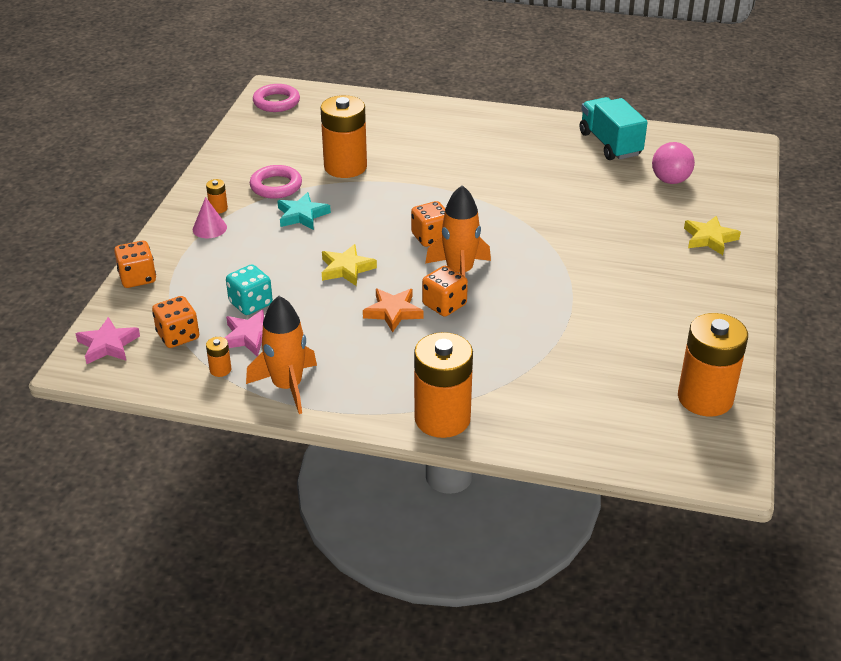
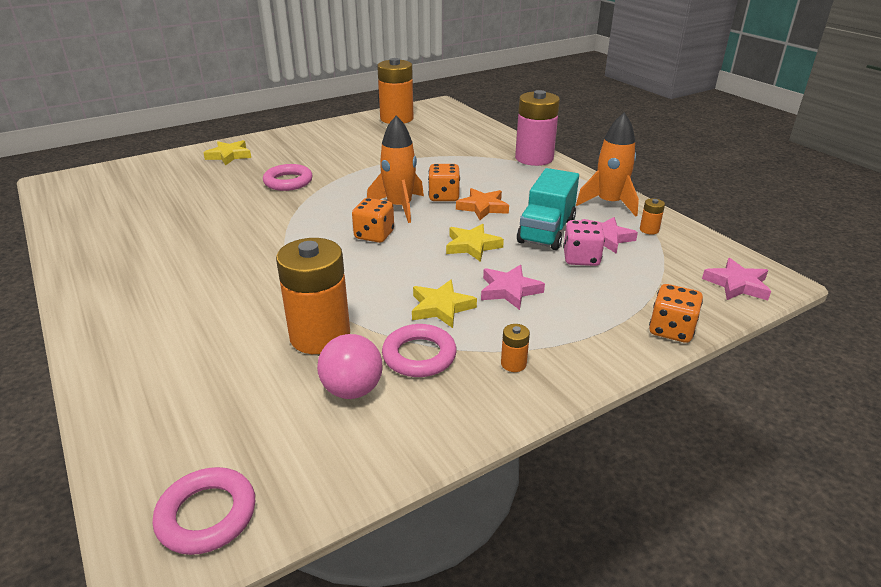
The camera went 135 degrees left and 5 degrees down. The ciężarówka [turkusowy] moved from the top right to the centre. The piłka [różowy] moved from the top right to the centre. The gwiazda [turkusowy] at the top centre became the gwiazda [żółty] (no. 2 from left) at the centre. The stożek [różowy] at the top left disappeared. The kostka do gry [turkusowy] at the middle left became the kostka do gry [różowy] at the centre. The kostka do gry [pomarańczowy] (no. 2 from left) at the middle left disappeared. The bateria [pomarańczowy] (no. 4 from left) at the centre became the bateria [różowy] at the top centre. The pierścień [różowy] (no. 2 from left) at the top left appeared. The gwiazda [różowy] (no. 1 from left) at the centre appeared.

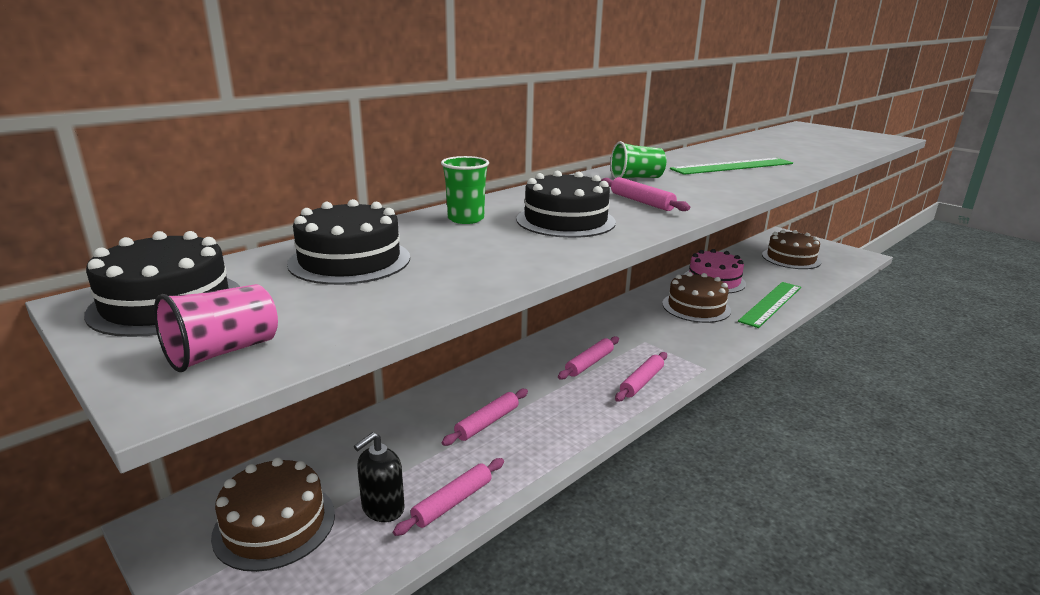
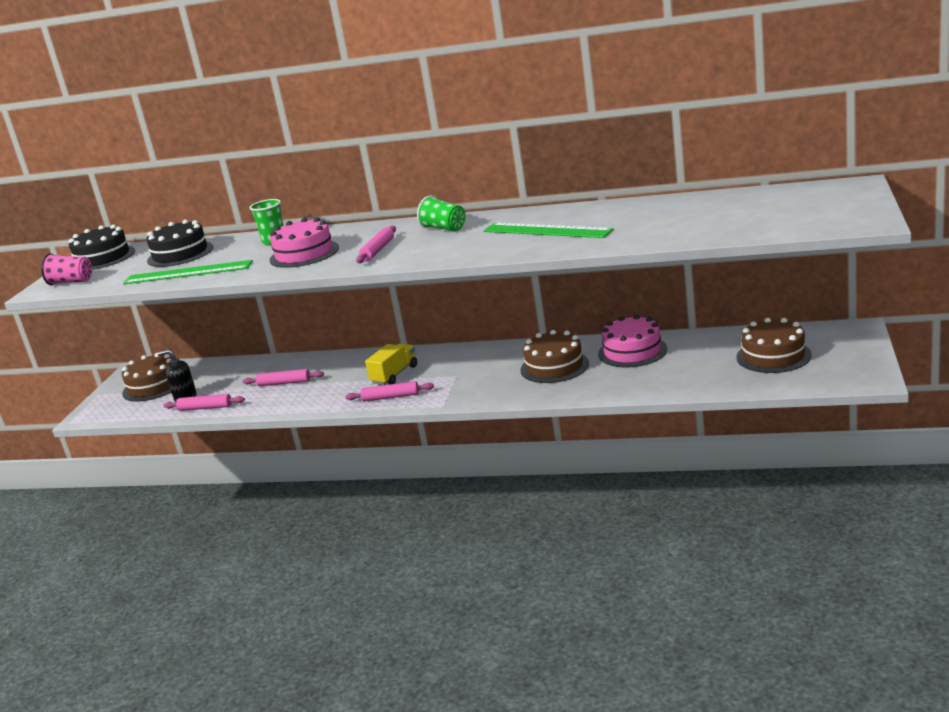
The camera went 60 degrees right and 0 degrees up. The tort [czarny] (no. 3 from left) at the centre became the tort [różowy] (no. 1 from left) at the middle left. The linijka [zielony] (no. 2 from left in the first image) moved from the middle right to the middle left. The wałek do ciasta [różowy] (no. 3 from left) at the centre was replaced by the ciężarówka [żółty] at the centre.

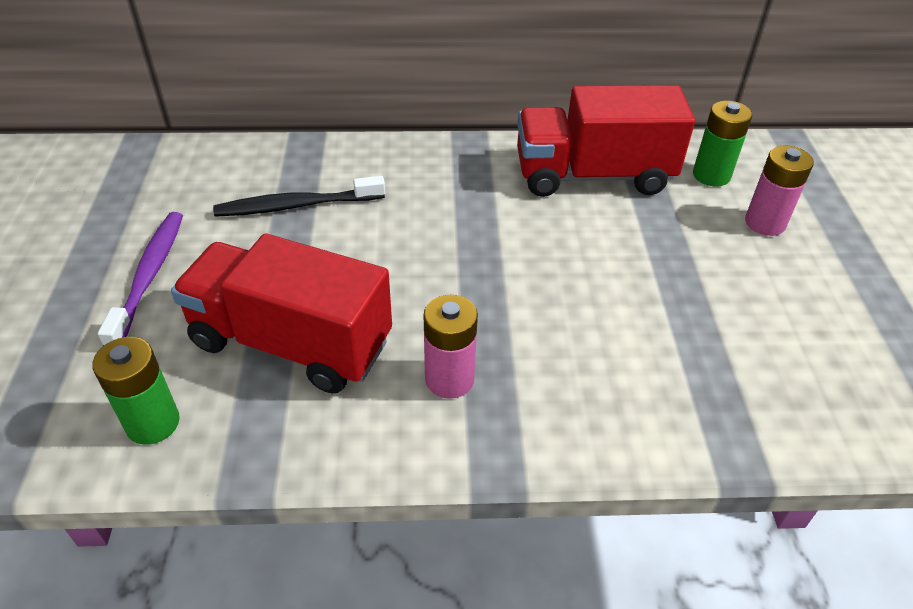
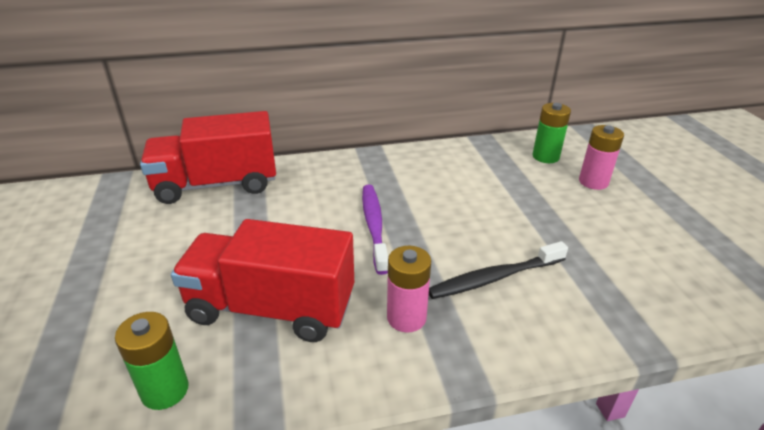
The camera went 10 degrees left and 10 degrees down. The ciężarówka [czerwony] (no. 2 from left in the first image) moved from the top centre to the middle left. The szczoteczka do zębów [czarny] moved from the top left to the centre. The szczoteczka do zębów [fioletowy] moved from the middle left to the centre.

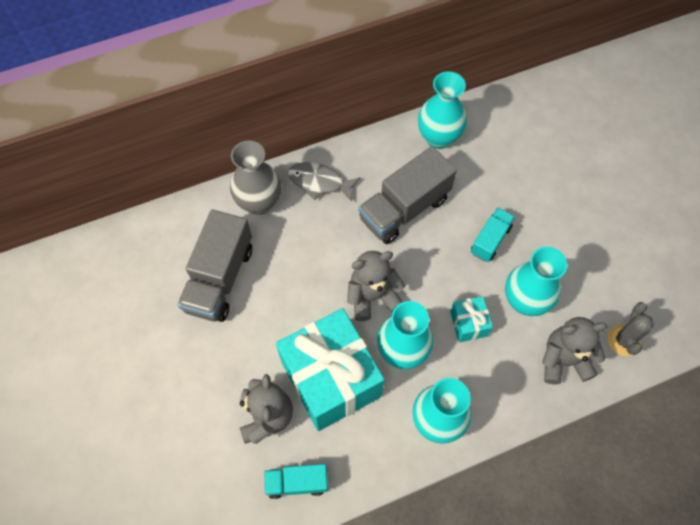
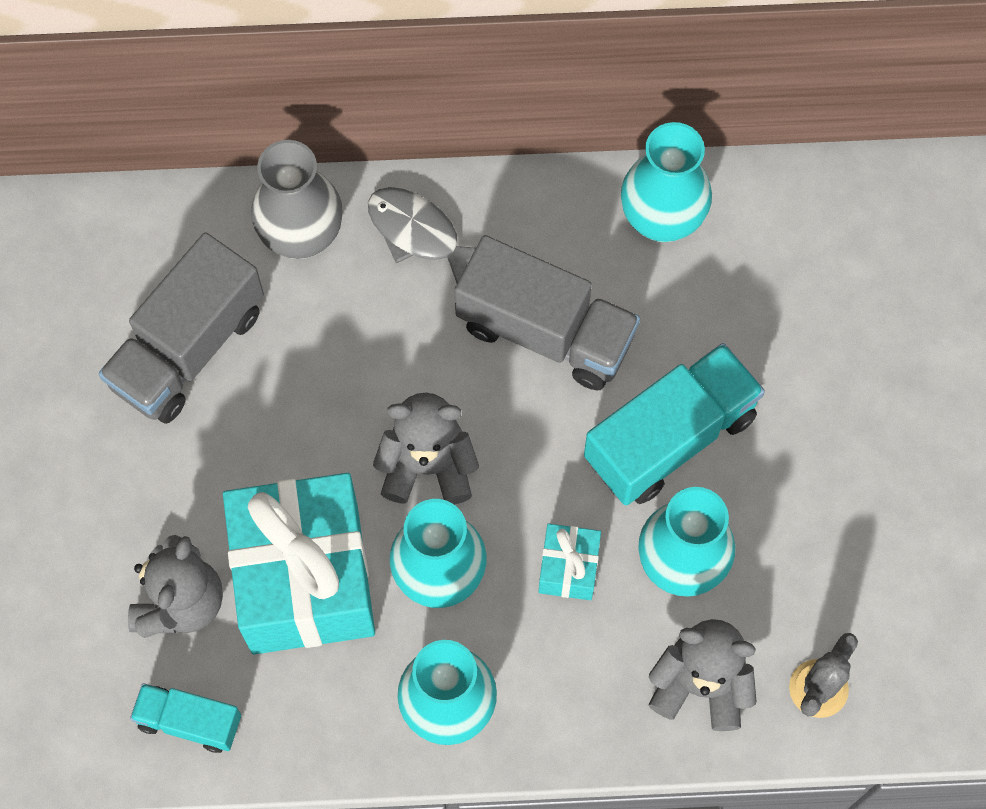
The camera went 20 degrees right and 5 degrees up. The ciężarówka [szary] (no. 2 from left) at the centre turned 135 degrees counterclockwise. The ciężarówka [turkusowy] (no. 2 from left) at the middle right changed to 1.81 times the size.

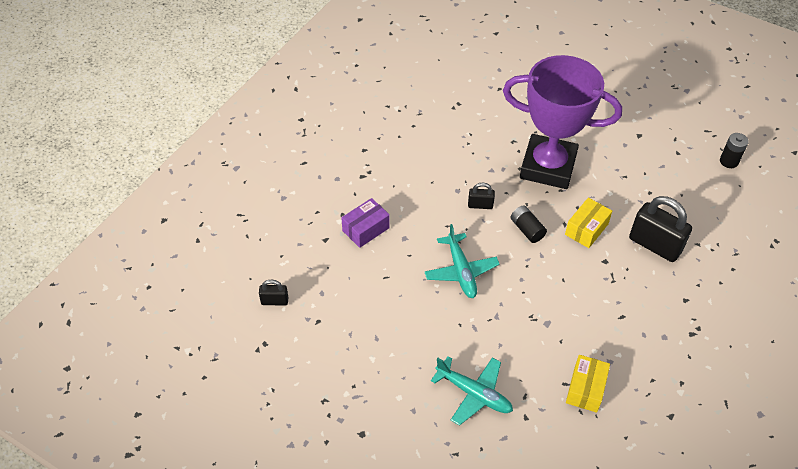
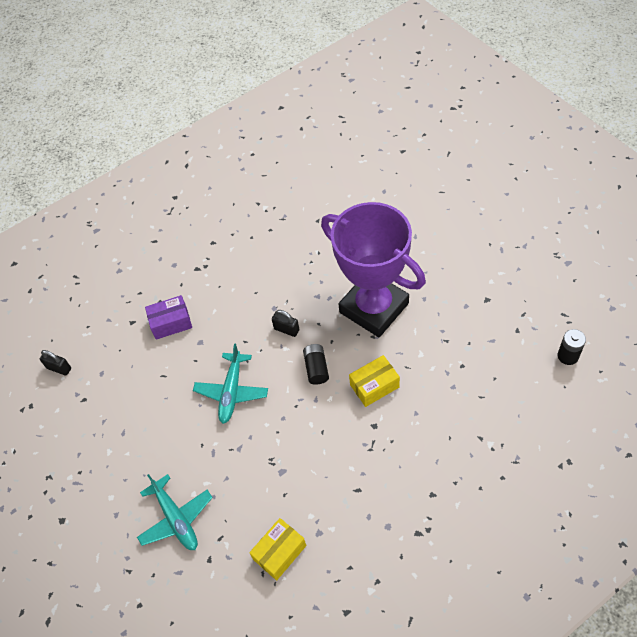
The camera went 30 degrees right and 5 degrees up. The kłódka [czarny] (no. 3 from left) at the middle right disappeared.

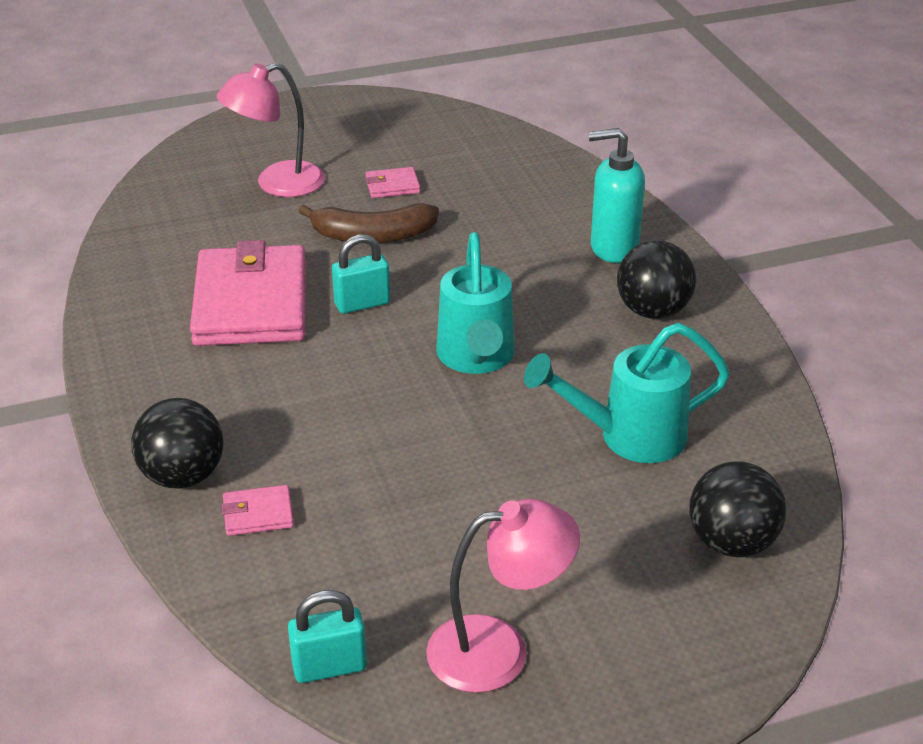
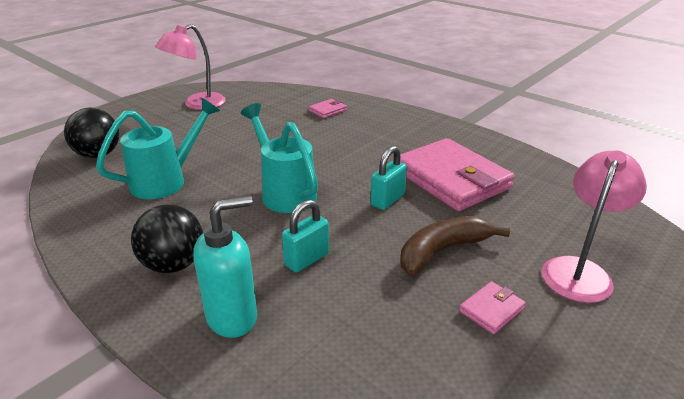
The camera went 150 degrees right and 5 degrees down. The piłka [czarny] (no. 1 from left) at the middle left disappeared. The kłódka [turkusowy] (no. 1 from left) moved from the bottom centre to the centre.

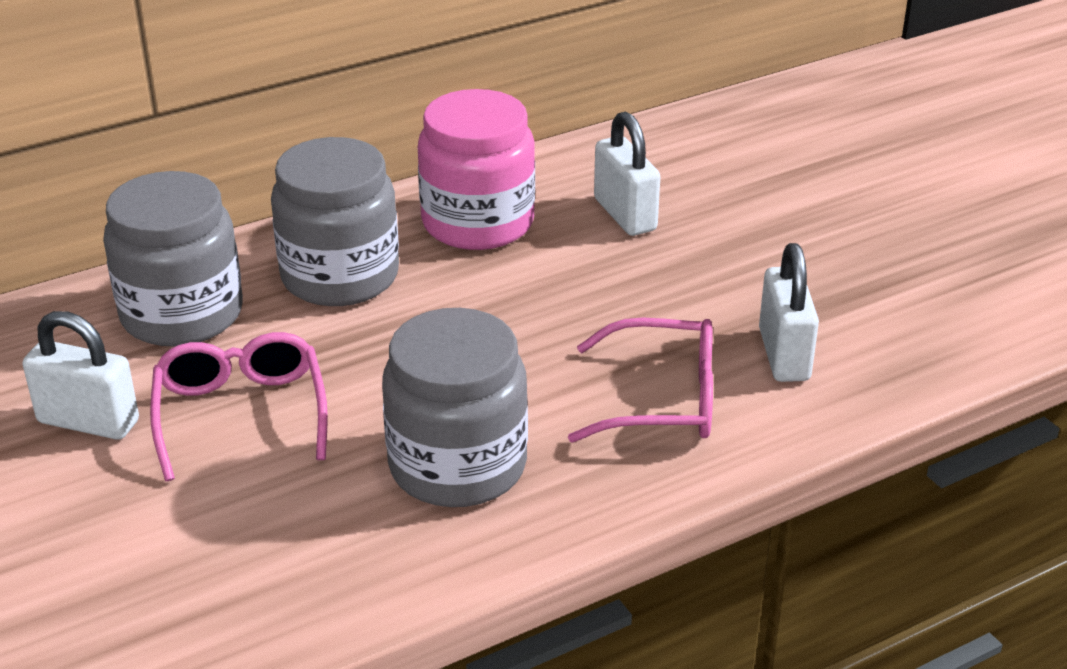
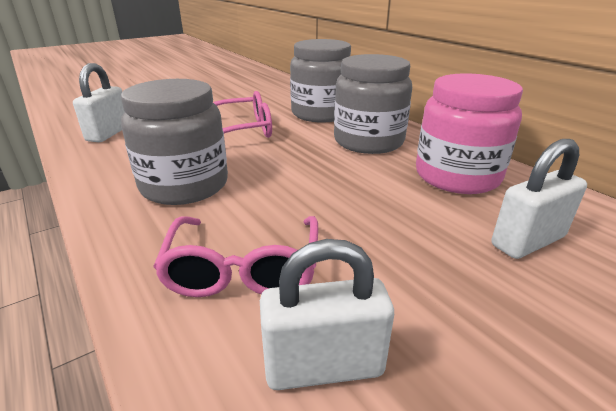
The camera went 85 degrees right and 5 degrees down. The kłódka [biały] (no. 1 from left) moved from the middle left to the top left.

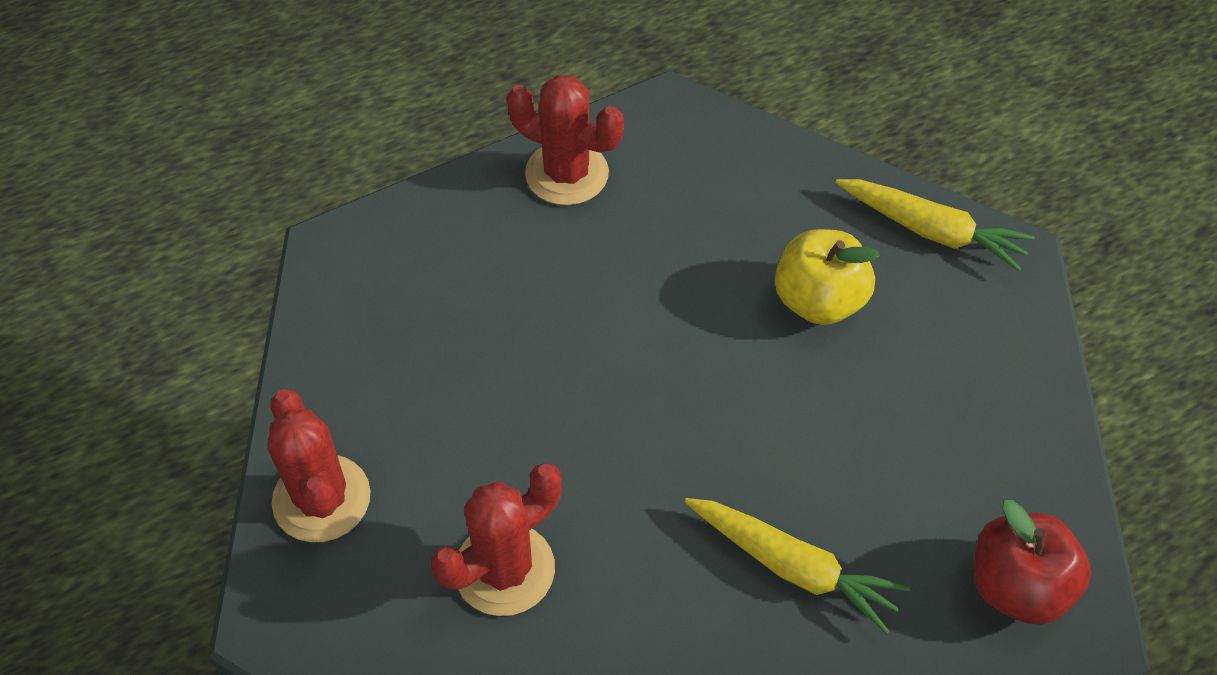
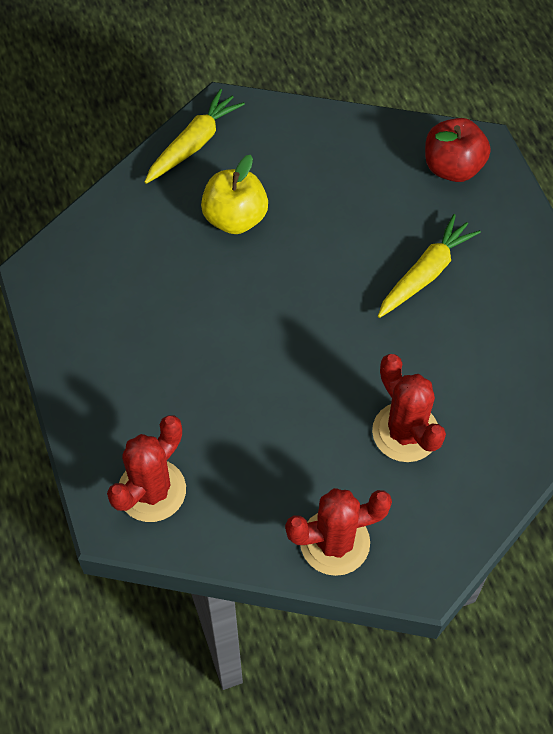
The camera went 80 degrees left and 5 degrees up. The kaktus [czerwony] (no. 3 from left in the first image) moved from the top centre to the middle left.

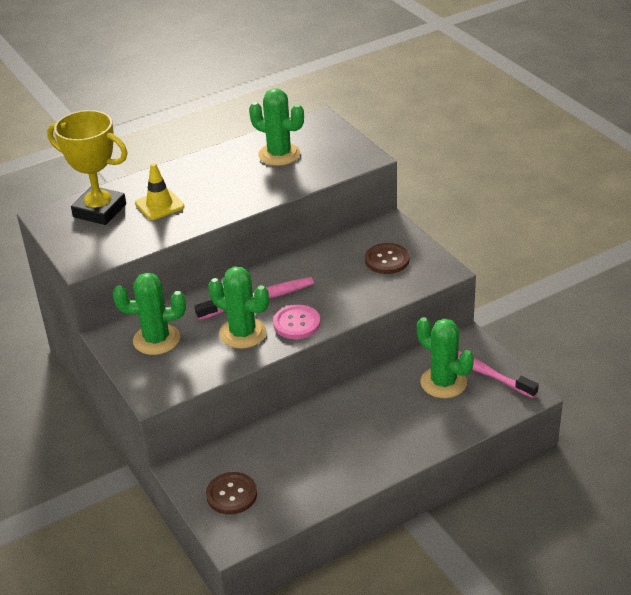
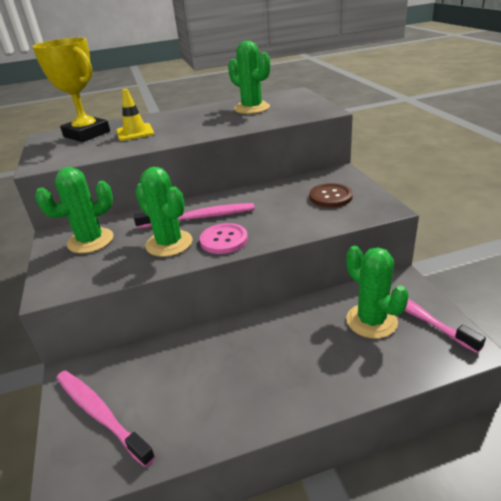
The camera went 15 degrees right and 5 degrees down. The kaktus [zielony] (no. 1 from left) at the middle left turned 45 degrees counterclockwise. The guzik [brązowy] (no. 1 from left) at the bottom centre was replaced by the szczoteczka do zębów [różowy] (no. 1 from left) at the bottom left.

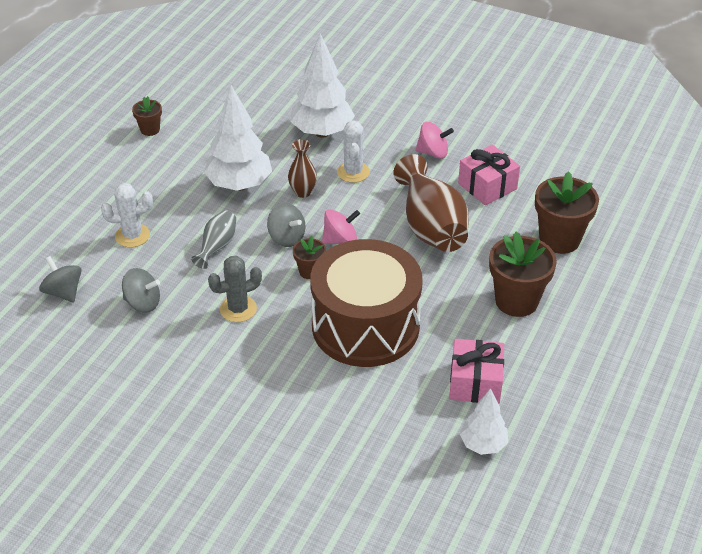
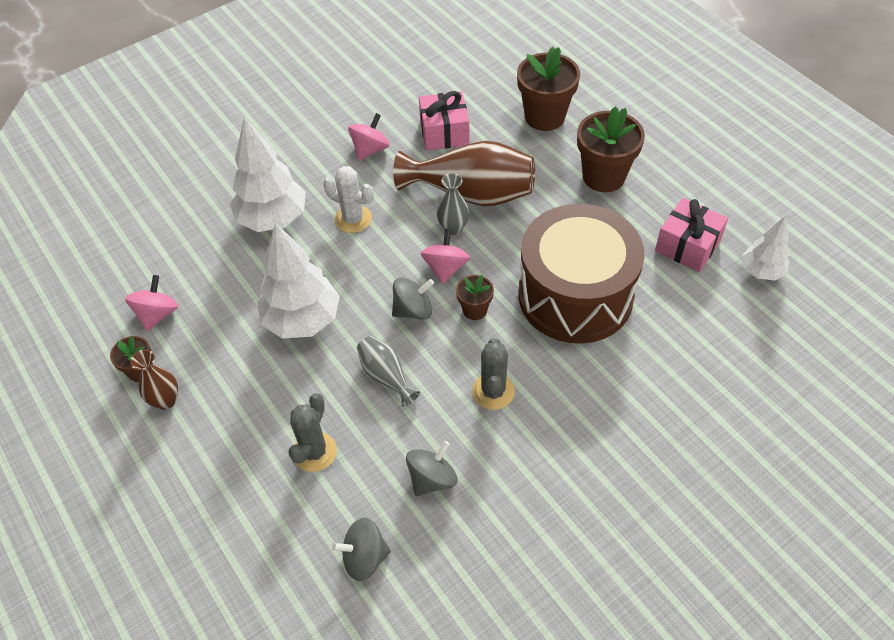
The camera went 60 degrees left and 10 degrees up. The wazon [brązowy] (no. 1 from left) moved from the top centre to the middle left. The kaktus [biały] (no. 1 from left) at the middle left became the kaktus [szary] (no. 1 from left) at the bottom centre. The wazon [szary] (no. 2 from left) at the top centre appeared. The bączek [różowy] (no. 1 from left) at the middle left appeared.

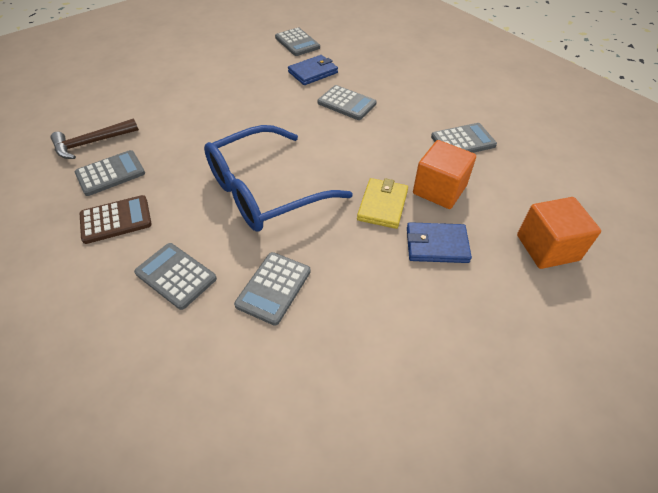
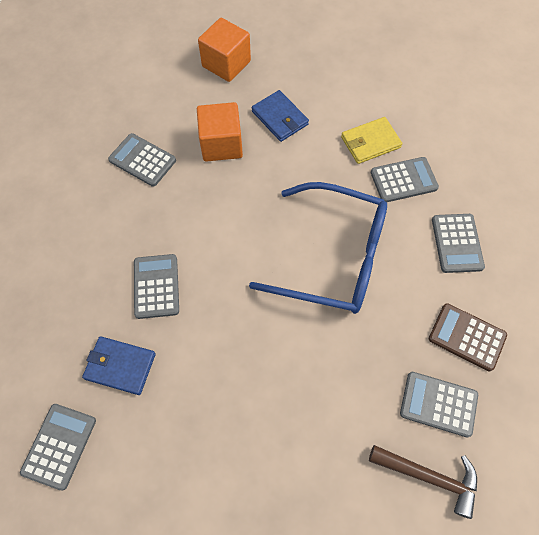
The camera went 130 degrees left and 15 degrees up. The portfel [żółty] moved from the centre to the top right.

